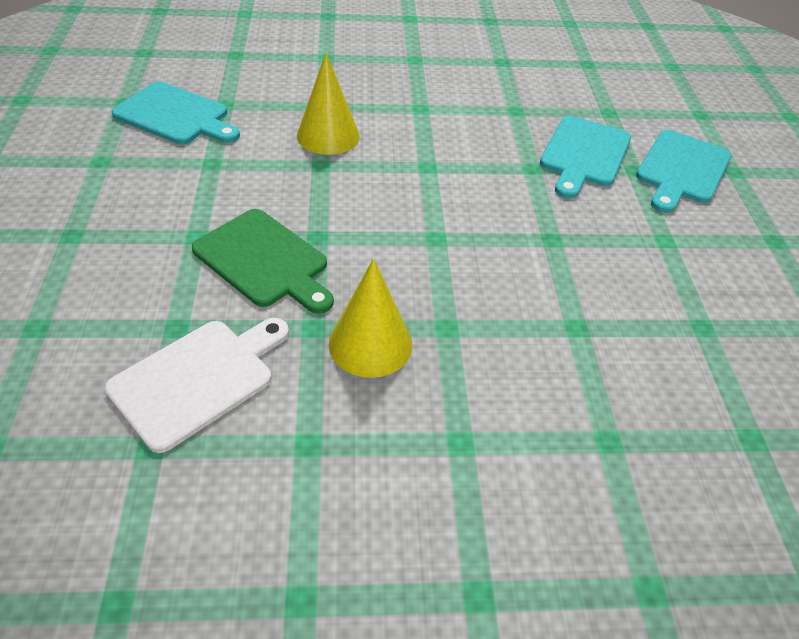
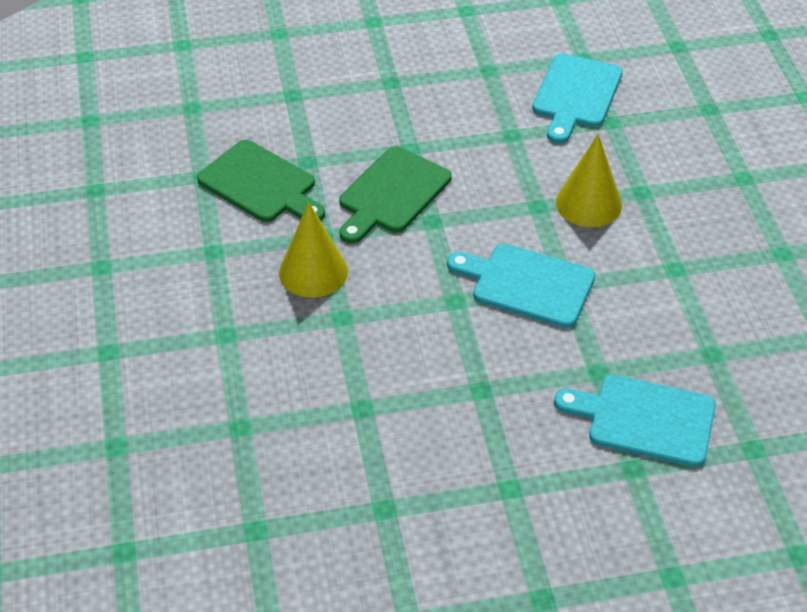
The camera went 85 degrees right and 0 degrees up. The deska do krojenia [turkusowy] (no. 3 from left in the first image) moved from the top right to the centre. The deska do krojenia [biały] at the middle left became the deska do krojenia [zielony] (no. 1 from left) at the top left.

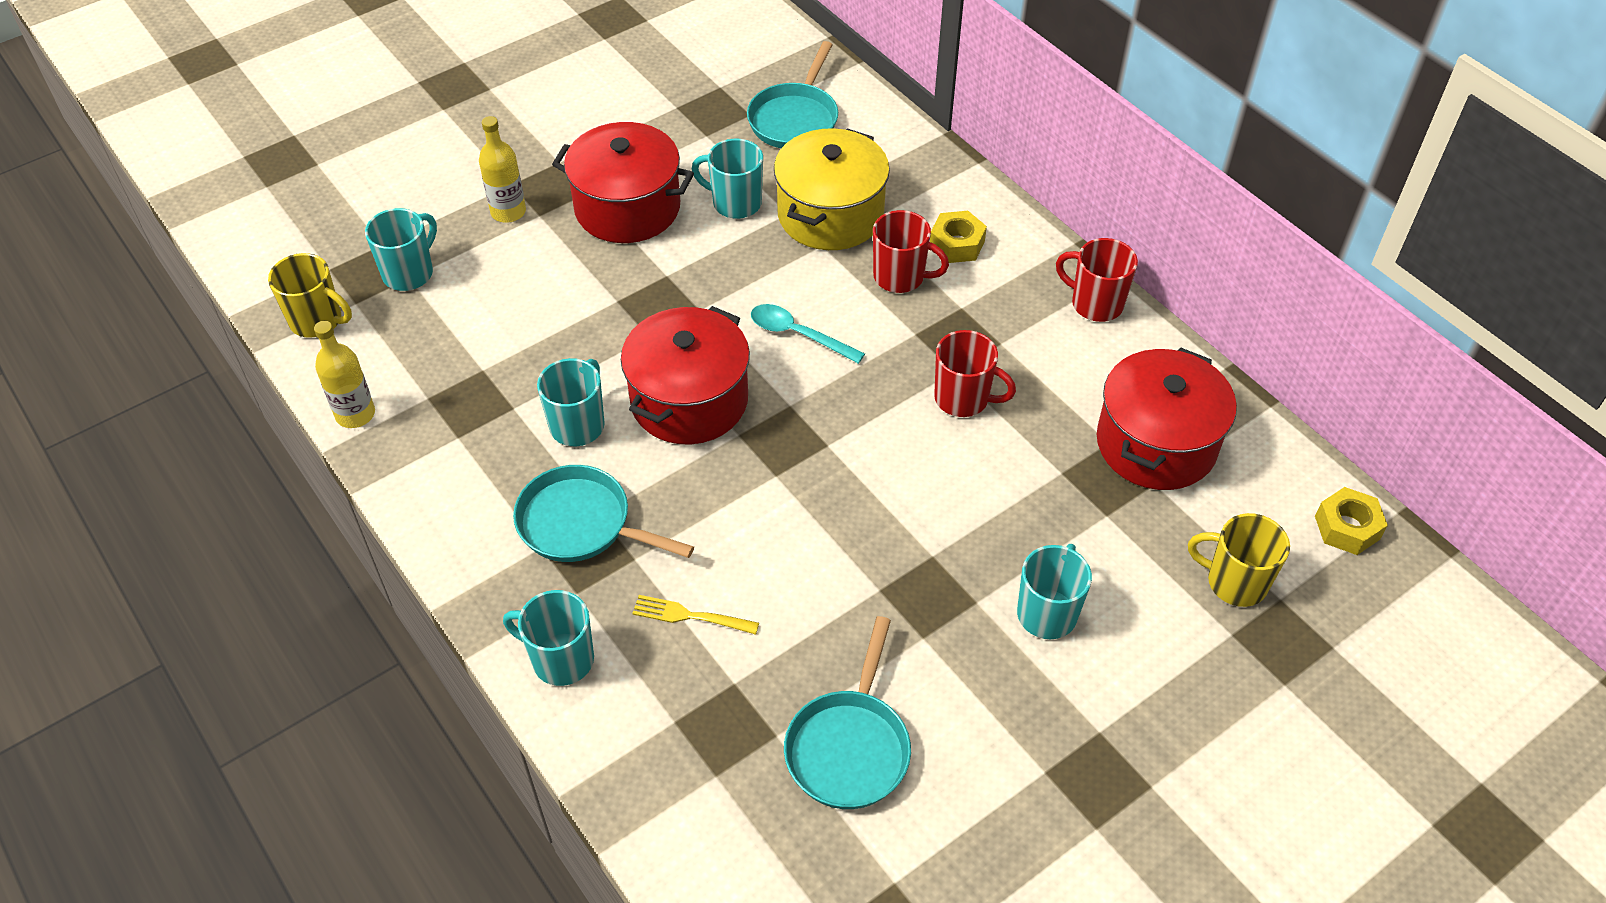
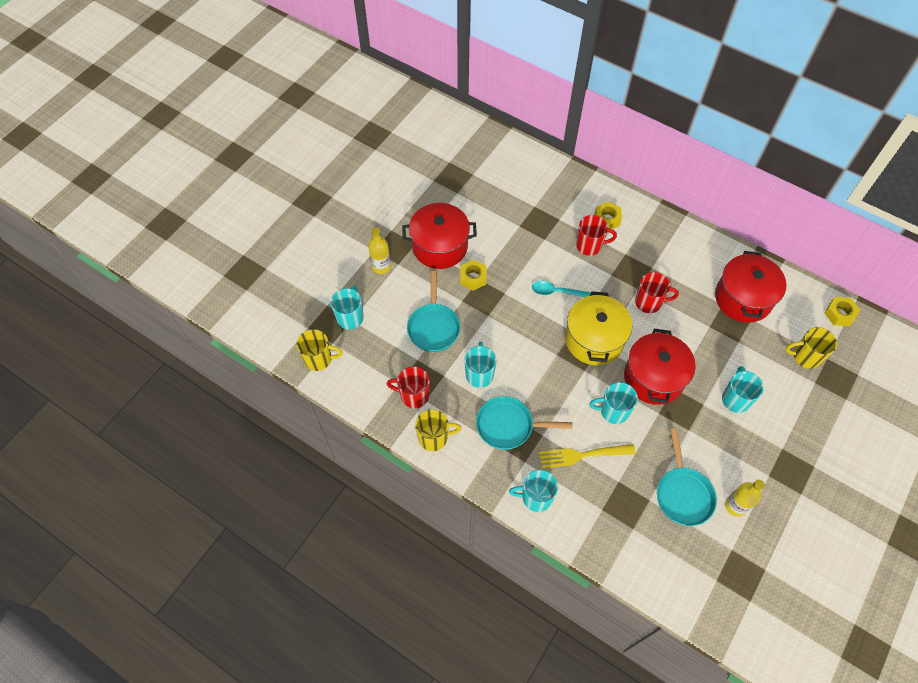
The camera went 20 degrees left and 10 degrees up. The patelnia [turkusowy] (no. 2 from left in the first image) moved from the top centre to the centre. The garnek [żółty] moved from the top centre to the centre. The kubek [turkusowy] (no. 4 from left) moved from the top centre to the middle right. The kubek [czerwony] (no. 3 from left in the first image) moved from the top right to the centre. The garnek [czerwony] (no. 2 from left) moved from the centre to the middle right. The butelka [żółty] (no. 1 from left in the first image) moved from the middle left to the bottom right. The widelec [żółty] at the bottom centre changed to 1.55 times the size. The nakrętka [żółty] (no. 1 from left) at the centre appeared. The kubek [żółty] (no. 2 from left) at the centre appeared.

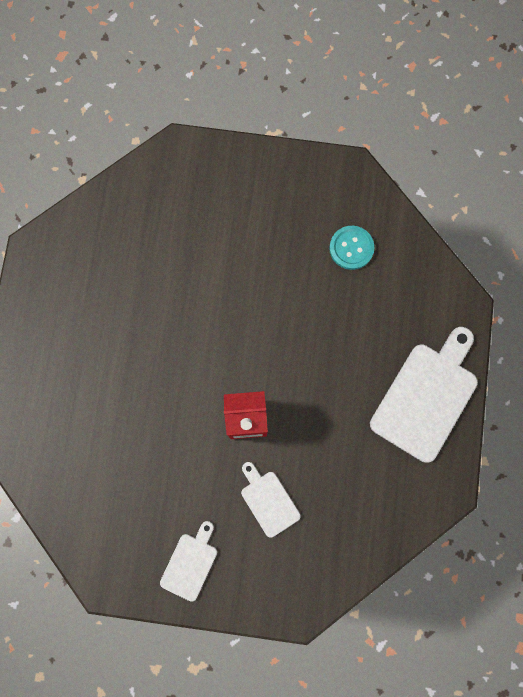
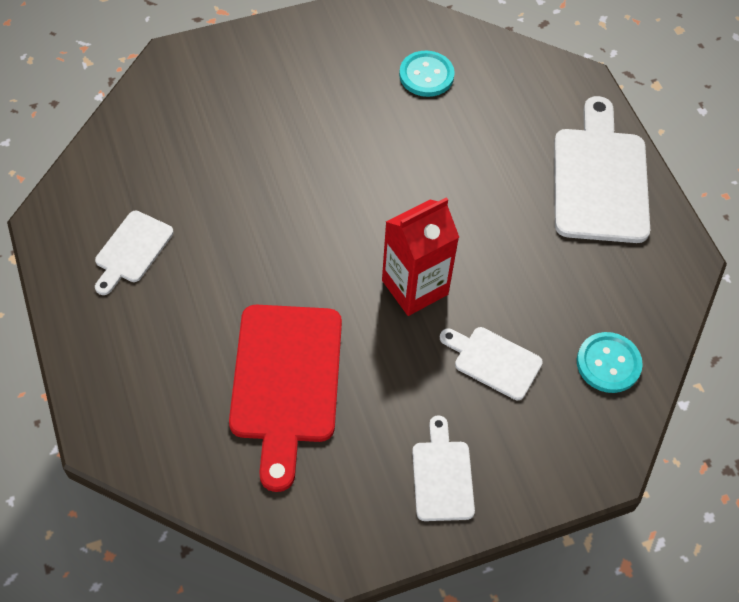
The camera went 30 degrees left and 20 degrees down. The deska do krojenia [biały] (no. 1 from left) at the middle left appeared. The deska do krojenia [czerwony] at the centre appeared. The guzik [turkusowy] (no. 2 from left) at the middle right appeared.

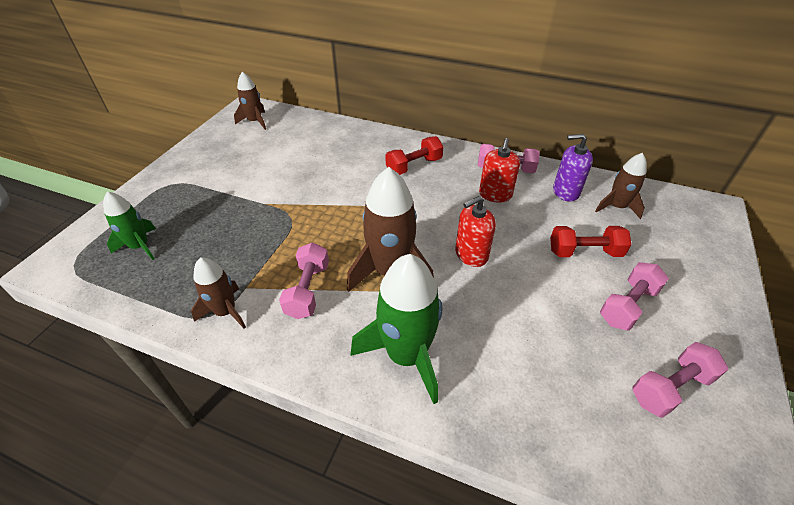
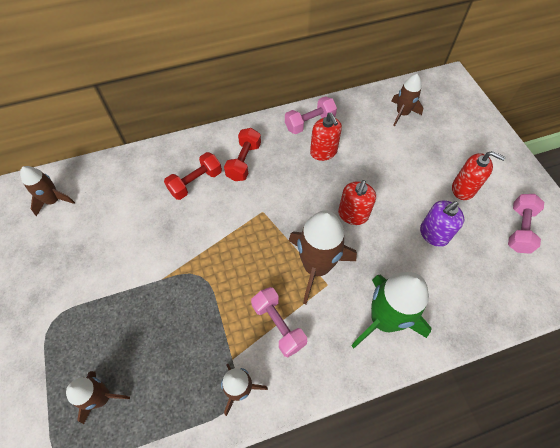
The camera went 40 degrees left and 15 degrees up. The dozownik mydła [fioletowy] moved from the top right to the middle right. The rakieta [zielony] (no. 1 from left) at the middle left became the rakieta [brązowy] (no. 2 from left) at the bottom left. The hantel [czerwony] (no. 2 from left in the first image) moved from the middle right to the centre. The hantel [różowy] (no. 3 from left) at the middle right was replaced by the dozownik mydła [czerwony] (no. 3 from left) at the middle right.

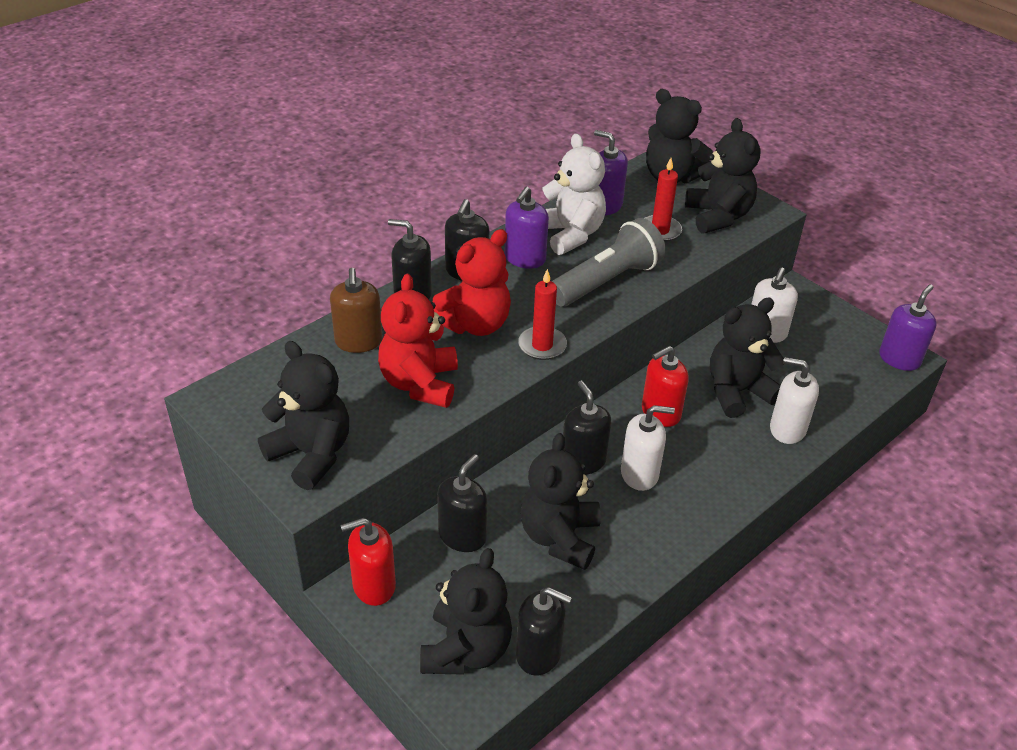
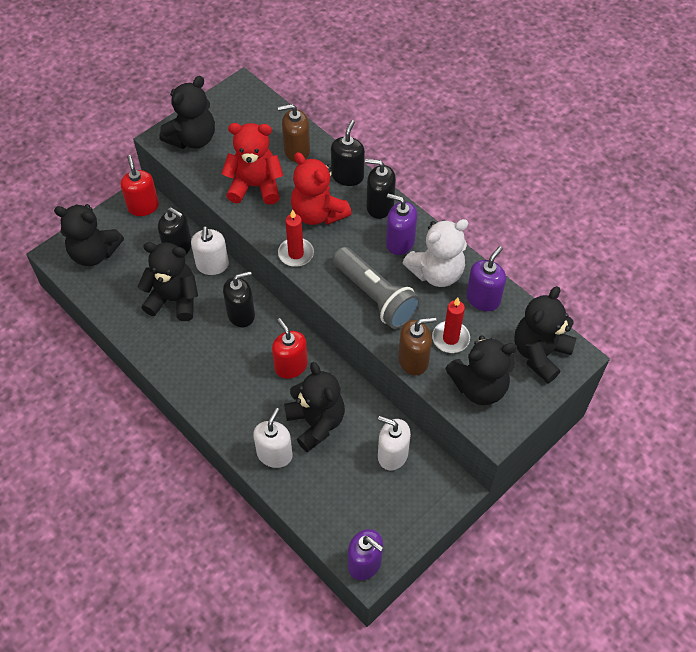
The camera went 90 degrees right and 15 degrees up. The dozownik mydła [biały] (no. 1 from left) moved from the centre to the middle left. The dozownik mydła [czarny] (no. 4 from left) at the bottom centre disappeared. The dozownik mydła [brązowy] (no. 2 from left) at the centre appeared.

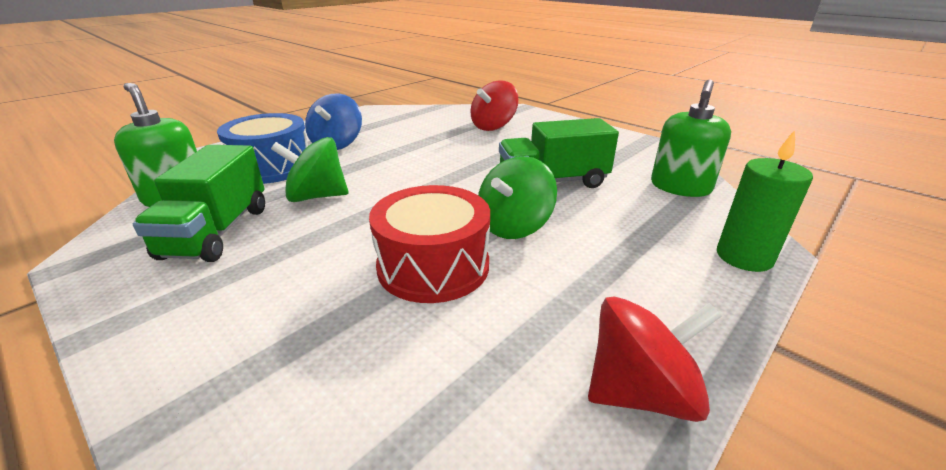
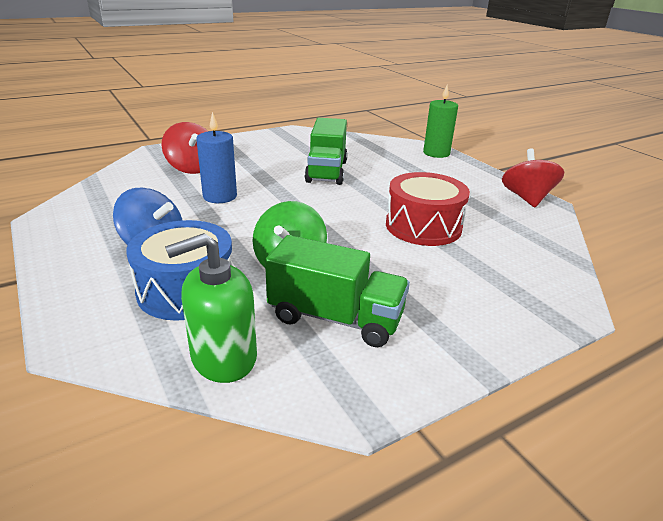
The camera went 75 degrees left and 0 degrees up. The dozownik mydła [zielony] (no. 2 from left) at the top right disappeared. The bączek [zielony] (no. 2 from left) at the centre disappeared. The świeca [niebieski] at the top left appeared.

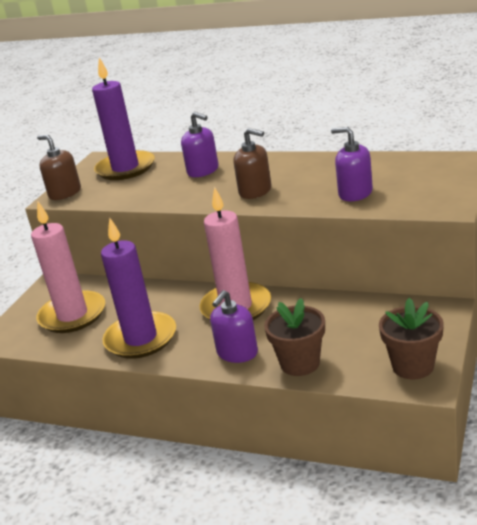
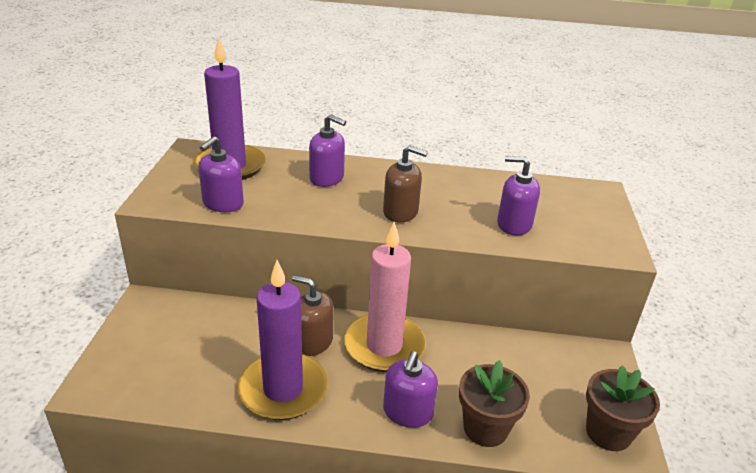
The camera went 20 degrees left and 5 degrees up. The dozownik mydła [brązowy] (no. 1 from left) moved from the top left to the centre. The świeca [różowy] (no. 1 from left) at the middle left disappeared. The dozownik mydła [fioletowy] (no. 1 from left) at the middle left appeared.

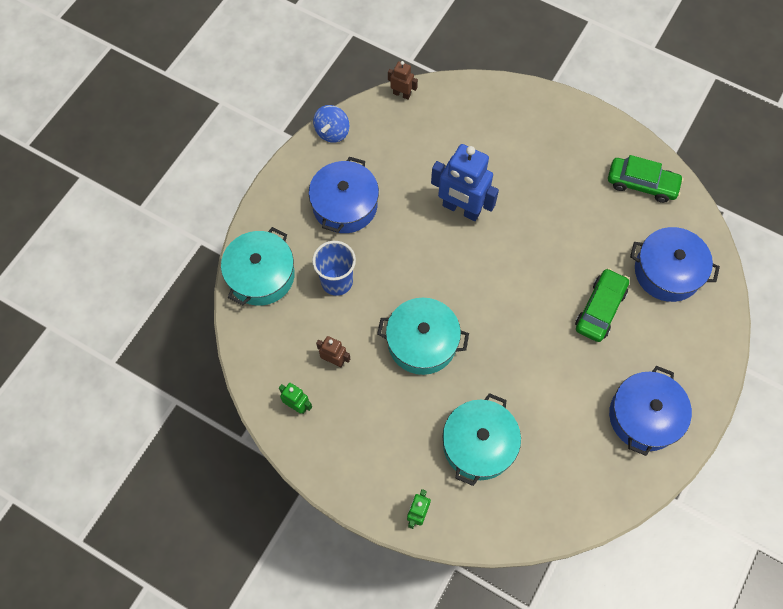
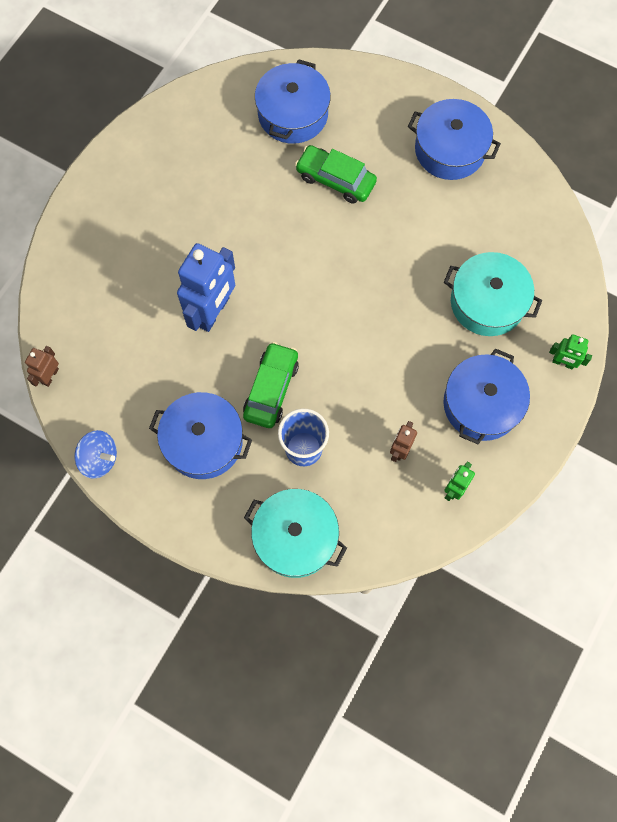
The camera went 90 degrees left and 5 degrees up. The samochód [zielony] (no. 2 from left in the first image) moved from the top right to the centre. The garnek [turkusowy] (no. 2 from left) at the centre disappeared. The garnek [niebieski] (no. 4 from left) at the middle right appeared.

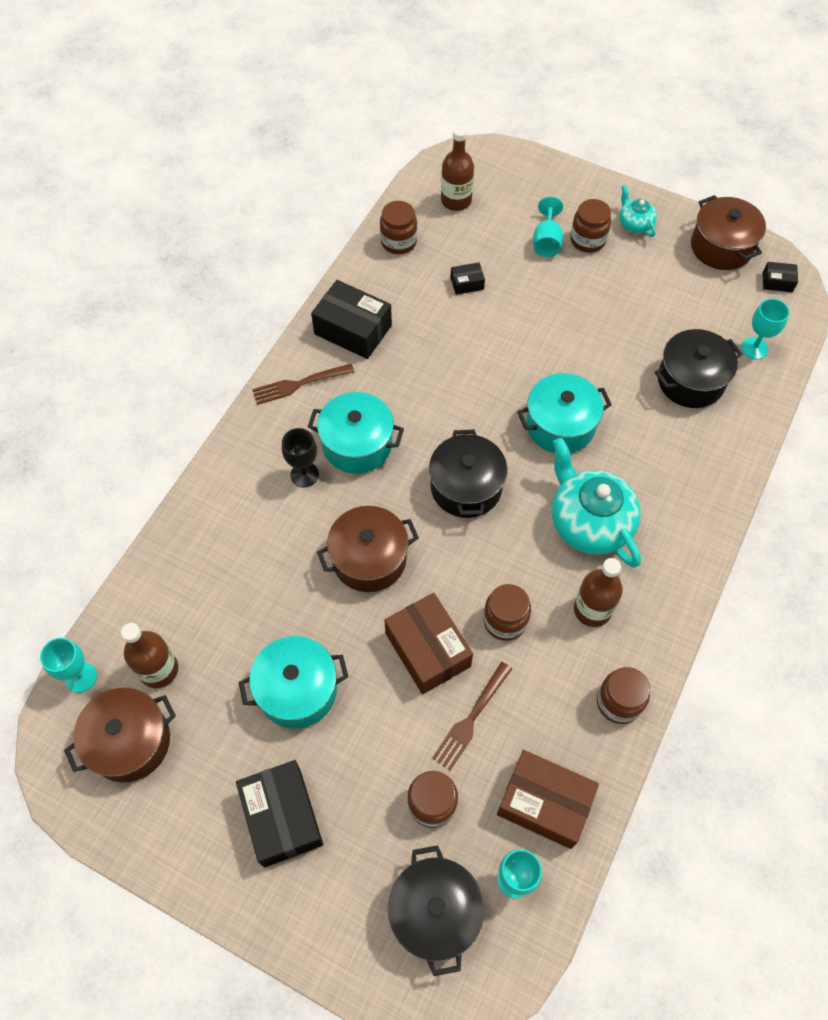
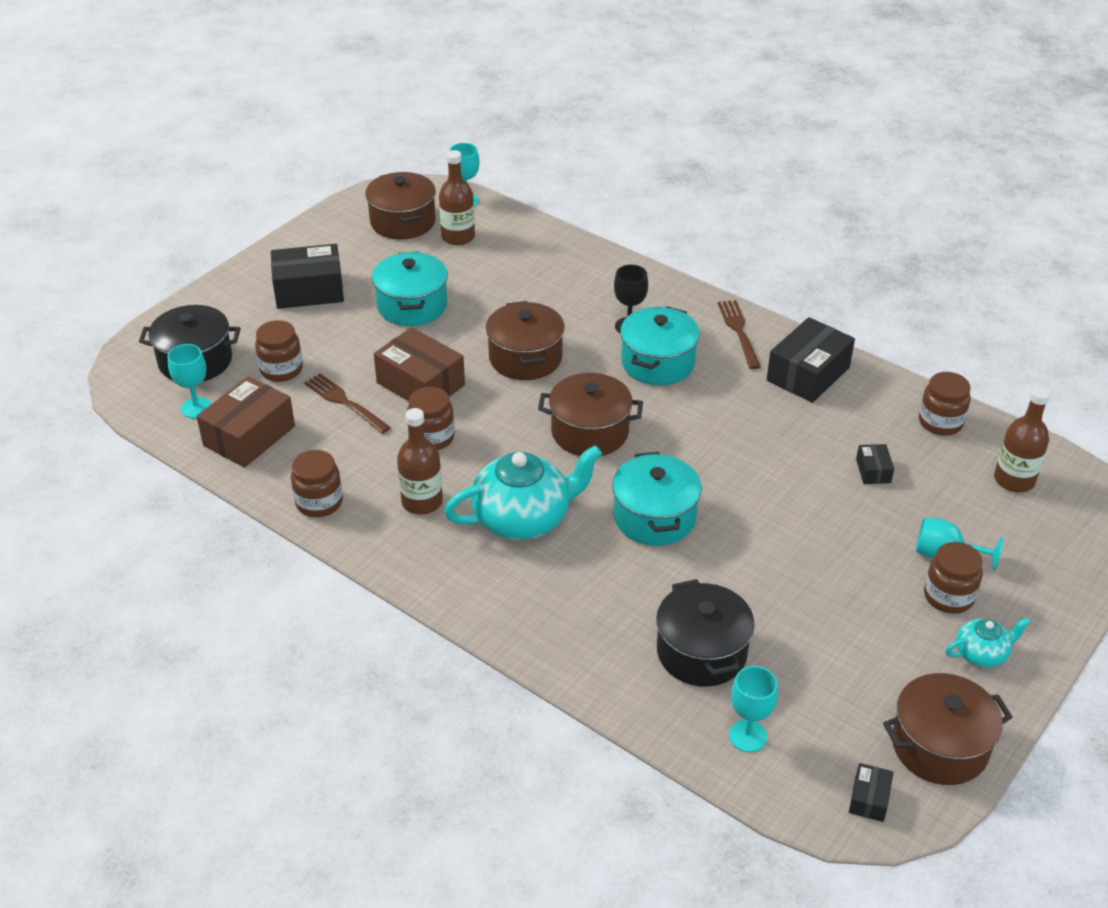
The camera went 100 degrees right and 20 degrees down. The garnek [czarny] (no. 2 from left) at the centre became the garnek [brązowy] (no. 3 from left) at the centre. The pudełko [brązowy] (no. 1 from left in the first image) at the centre turned 60 degrees clockwise.

